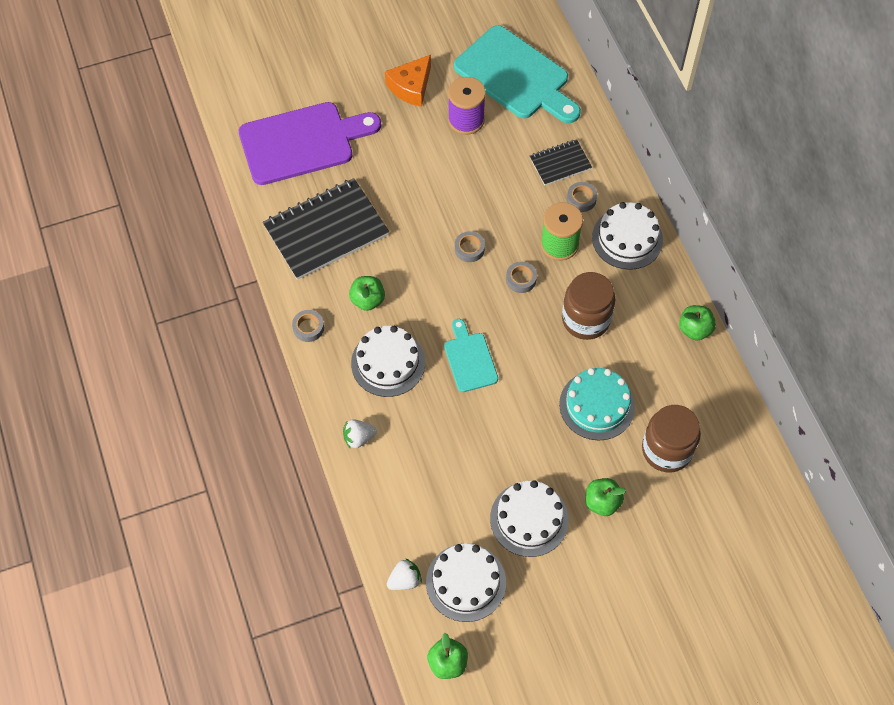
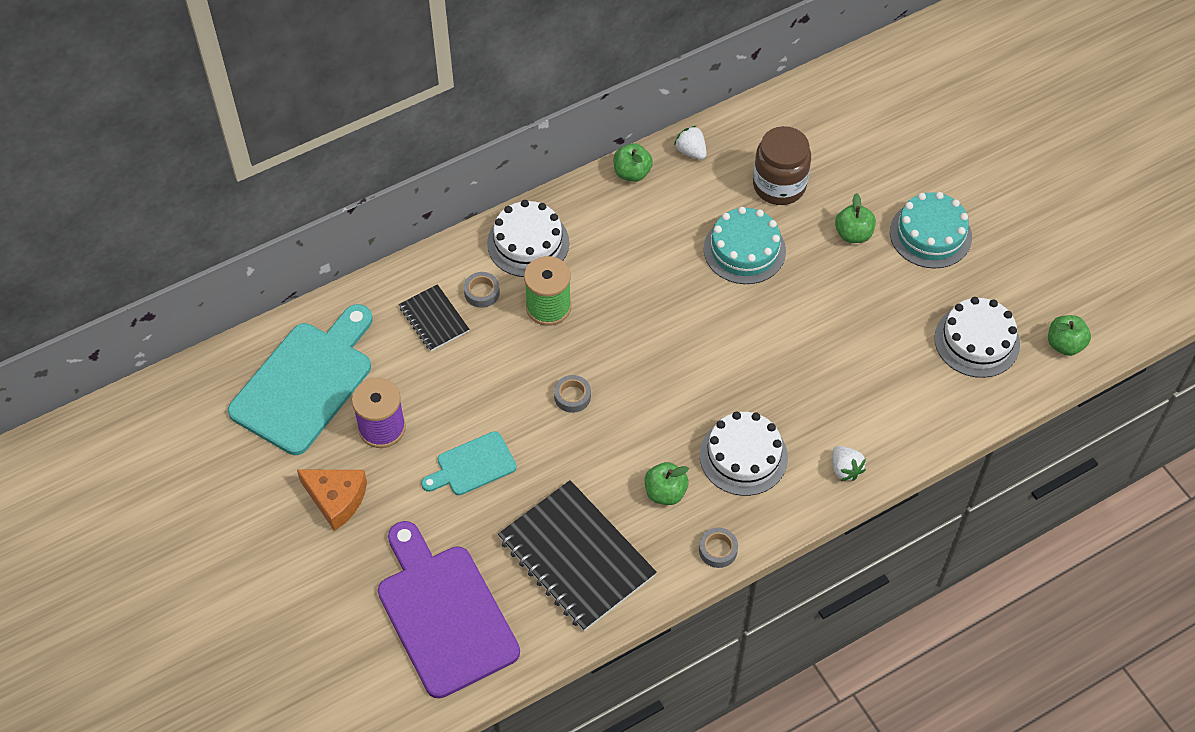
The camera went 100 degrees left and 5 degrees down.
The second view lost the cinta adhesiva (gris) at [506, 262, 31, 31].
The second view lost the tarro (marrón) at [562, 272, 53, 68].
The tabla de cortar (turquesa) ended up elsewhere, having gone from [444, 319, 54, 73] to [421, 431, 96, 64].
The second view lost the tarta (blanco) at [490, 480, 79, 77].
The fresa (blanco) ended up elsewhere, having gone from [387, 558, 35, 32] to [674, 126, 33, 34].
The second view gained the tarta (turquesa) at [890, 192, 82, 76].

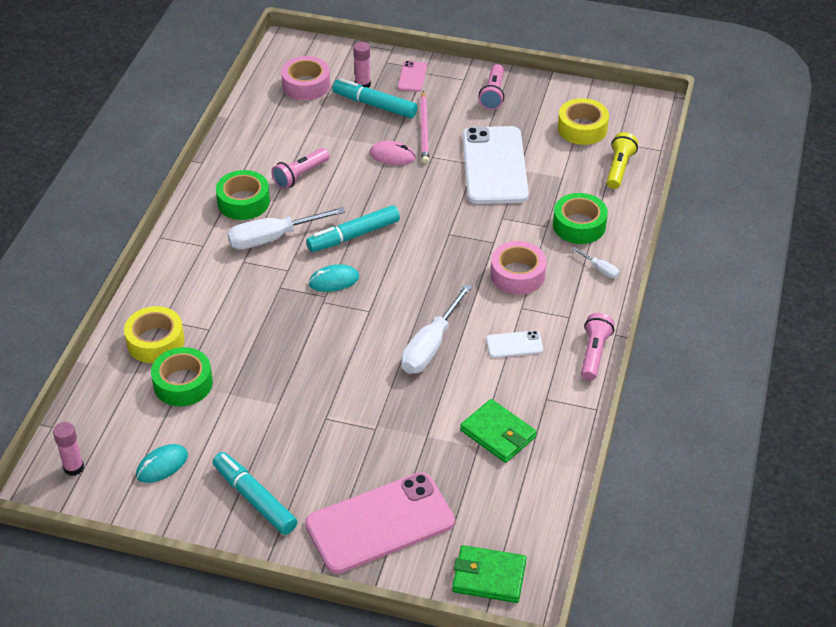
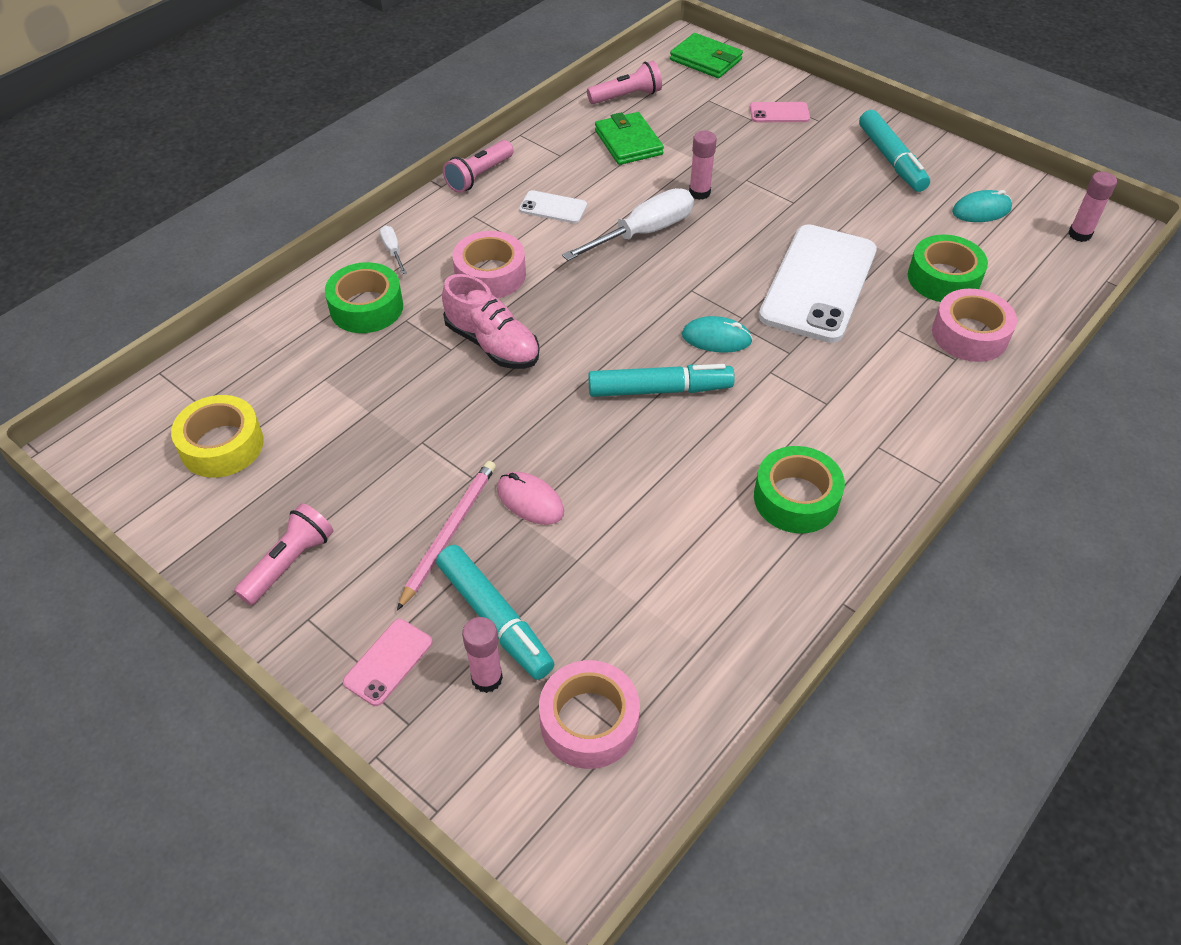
The camera went 155 degrees left and 5 degrees up.
The móvil (blanco) ended up elsewhere, having gone from [463, 126, 66, 78] to [759, 224, 118, 119].
The second view lost the lámpara de mano (amarillo) at [606, 132, 32, 57].
The lámpara de mano (rosa) ended up elsewhere, having gone from [271, 148, 59, 41] to [587, 61, 75, 43].
The second view lost the destornillador (blanco) at [227, 207, 118, 42].
What was the cinta adhesiva (amarillo) at [124, 306, 61, 57] turned into the cinta adhesiva (rosa) at [932, 289, 85, 73].
The size of the móvil (rosa) at [305, 472, 150, 102] changed by a factor of 0.44.
The second view gained the barra de pegamento (rosa) at [689, 131, 28, 69].
The second view gained the zapato (rosa) at [442, 274, 97, 95].

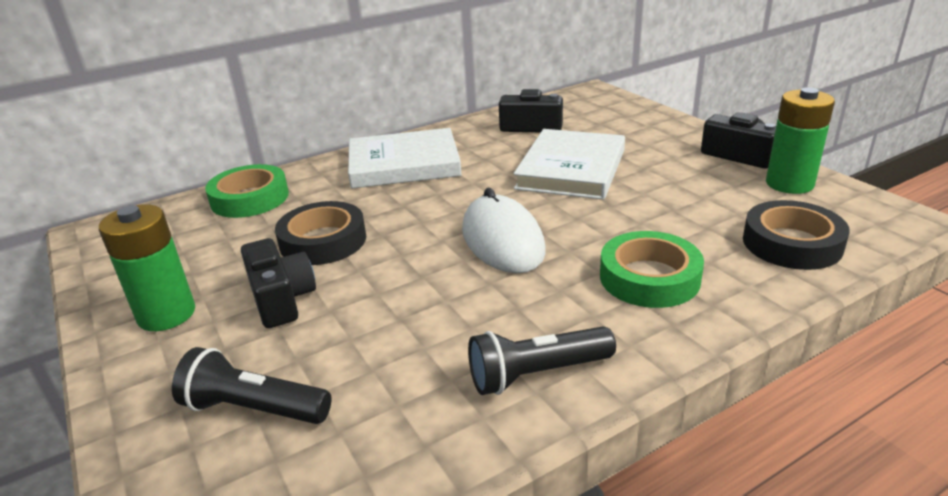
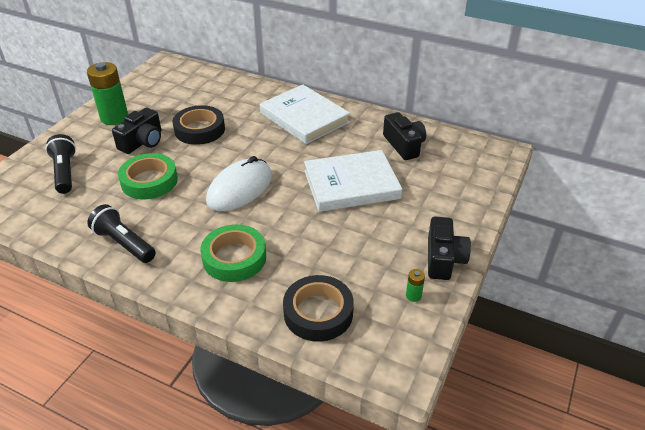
The camera went 55 degrees right and 10 degrees up.
The size of the pila (verde) at [766, 87, 69, 107] changed by a factor of 0.42.
The cinta adhesiva (verde) ended up elsewhere, having gone from [205, 164, 84, 54] to [118, 153, 60, 46].

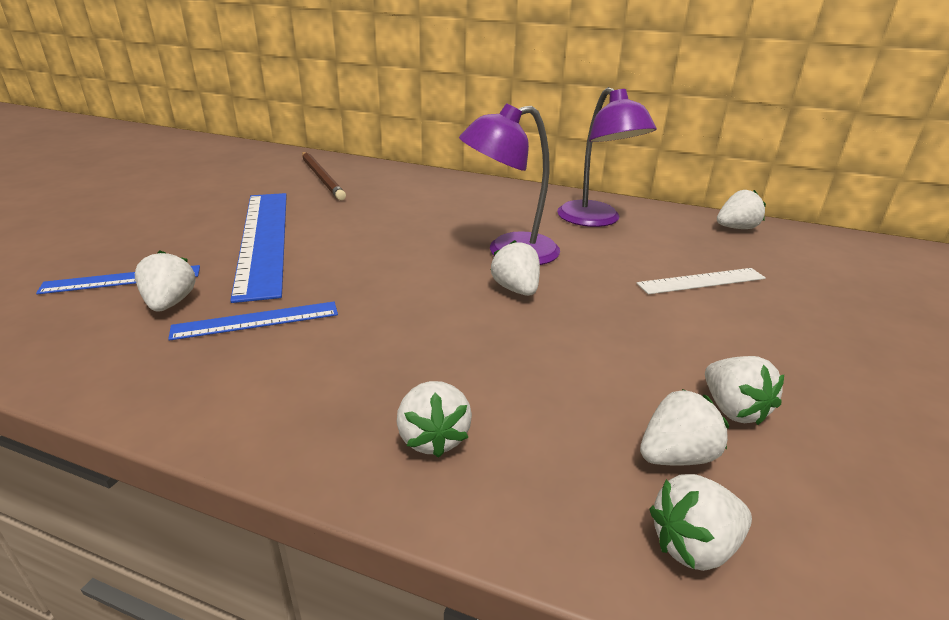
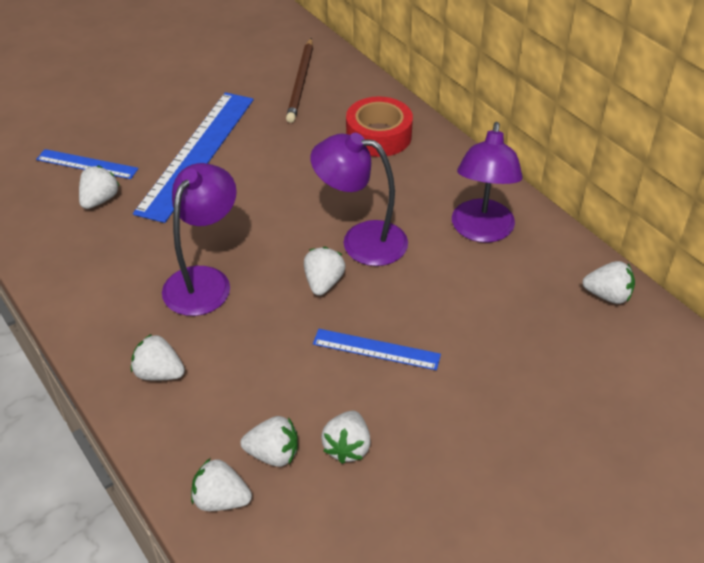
The camera went 35 degrees right and 15 degrees up.
The second view lost the regla (blanco) at [637, 268, 129, 26].
The regla (azul) ended up elsewhere, having gone from [168, 302, 170, 39] to [313, 329, 128, 41].
The fresa (blanco) at [396, 381, 76, 77] ended up facing another way, 90 degrees clockwise from before.
The second view gained the cinta adhesiva (rojo) at [346, 96, 67, 61].
The second view gained the lámpara (morado) at [162, 163, 75, 153].

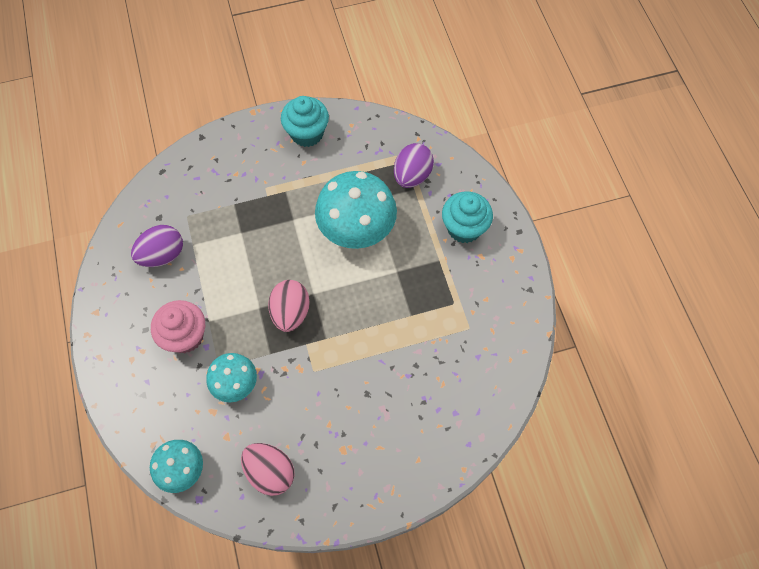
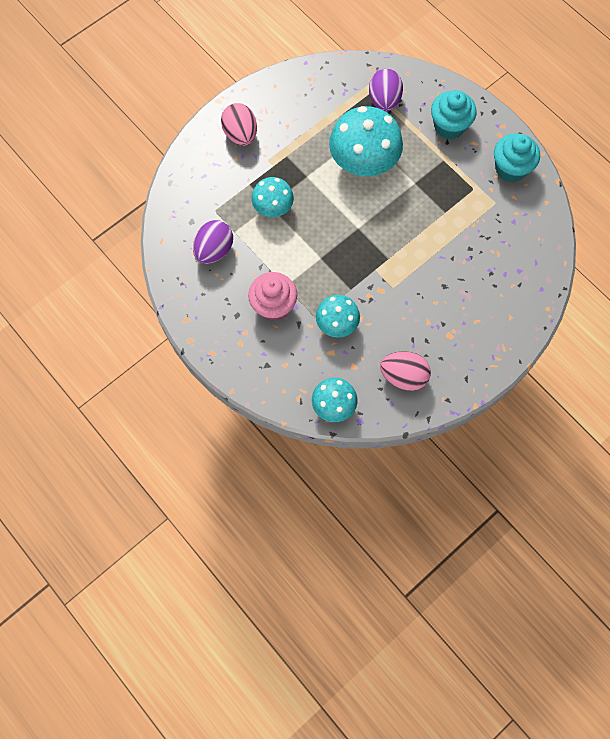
The camera went 25 degrees left and 5 degrees up.
The magdalena (turquesa) ended up elsewhere, having gone from [281, 96, 48, 51] to [494, 133, 46, 49].
The huevo (rosa) ended up elsewhere, having gone from [268, 280, 42, 52] to [221, 103, 36, 43].
The second view gained the seta (turquesa) at [251, 177, 43, 40].

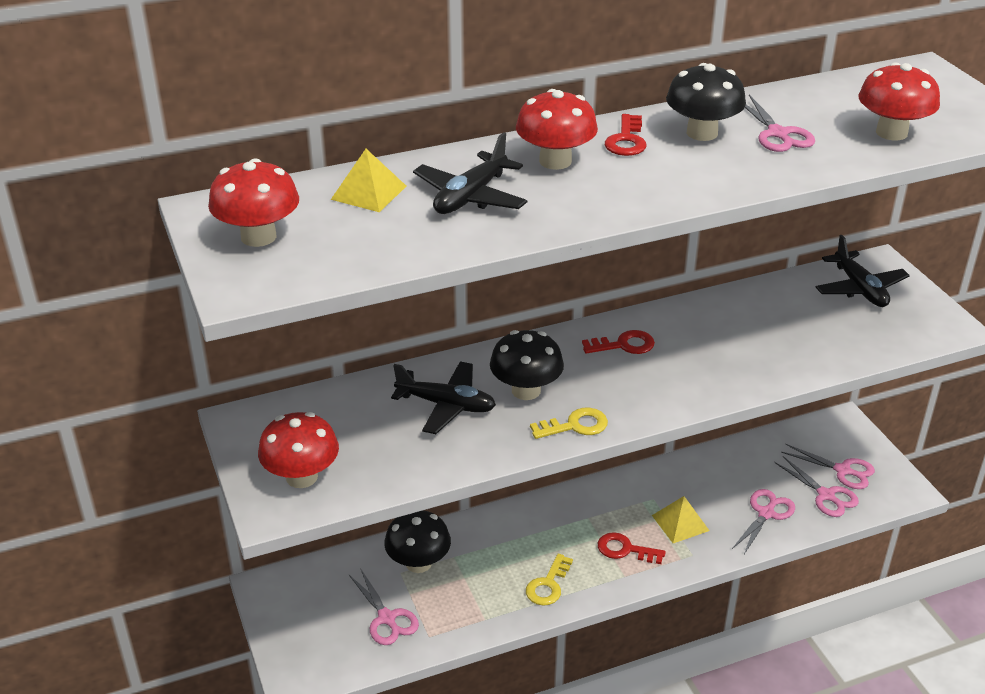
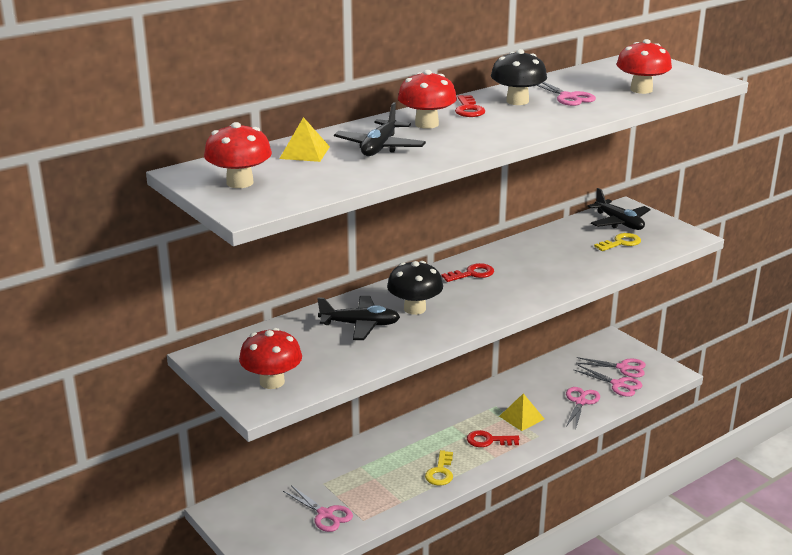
The camera went 15 degrees left and 10 degrees down.
The llave (amarillo) ended up elsewhere, having gone from [530, 408, 78, 31] to [594, 233, 47, 18].
The second view lost the seta (negro) at [384, 510, 67, 63].

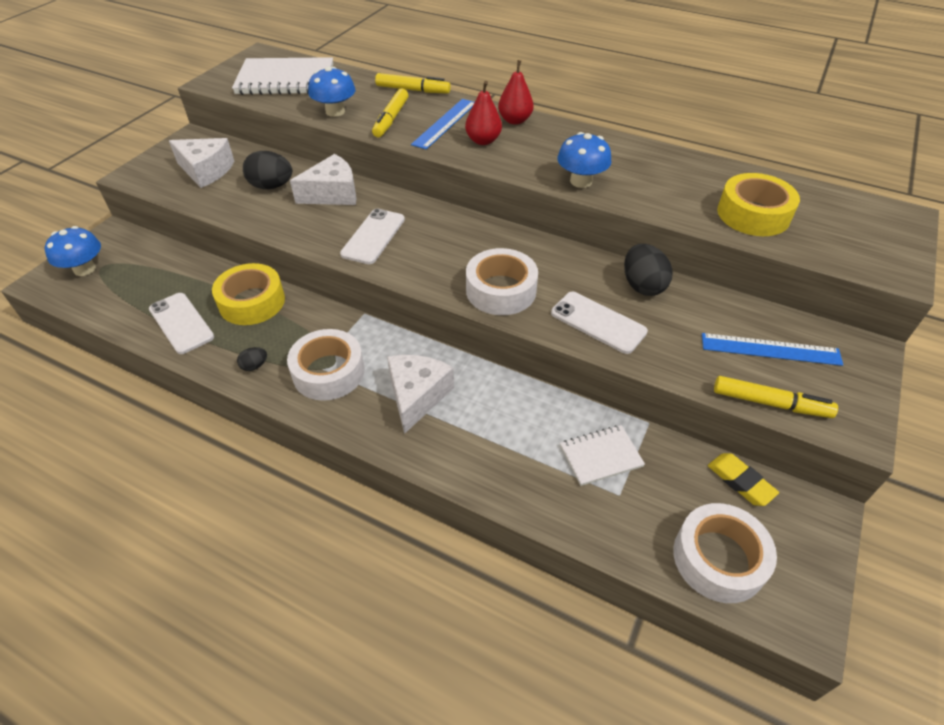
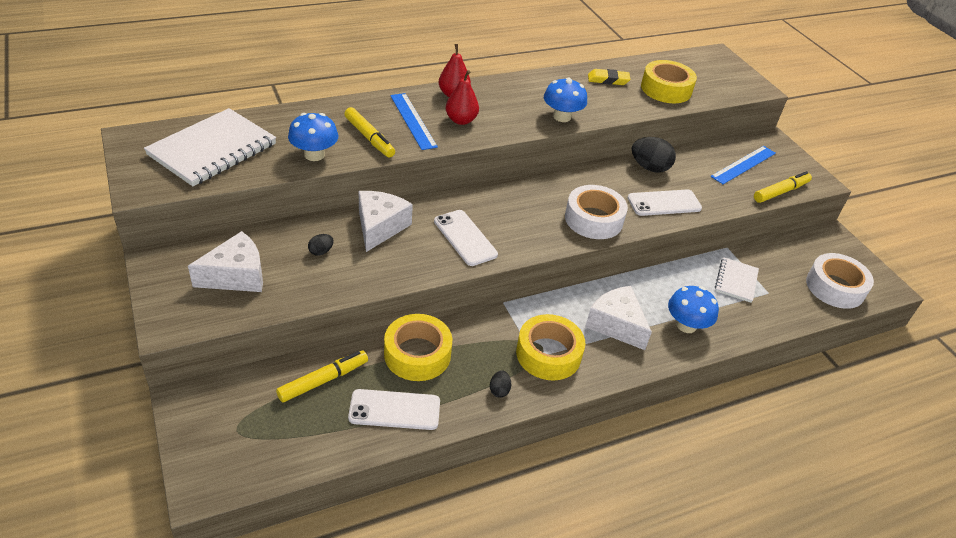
The camera went 55 degrees left and 5 degrees down.
The rotulador (amarillo) ended up elsewhere, having gone from [375, 73, 76, 21] to [276, 351, 92, 52].
The size of the huevo (negro) at [243, 151, 49, 38] changed by a factor of 0.51.
The seta (azul) ended up elsewhere, having gone from [44, 226, 57, 50] to [668, 286, 51, 47].
What was the cinta adhesiva (blanco) at [287, 329, 78, 72] turned into the cinta adhesiva (amarillo) at [516, 314, 69, 67].
The goma de borrar (amarillo) ended up elsewhere, having gone from [708, 453, 71, 53] to [588, 69, 43, 16].

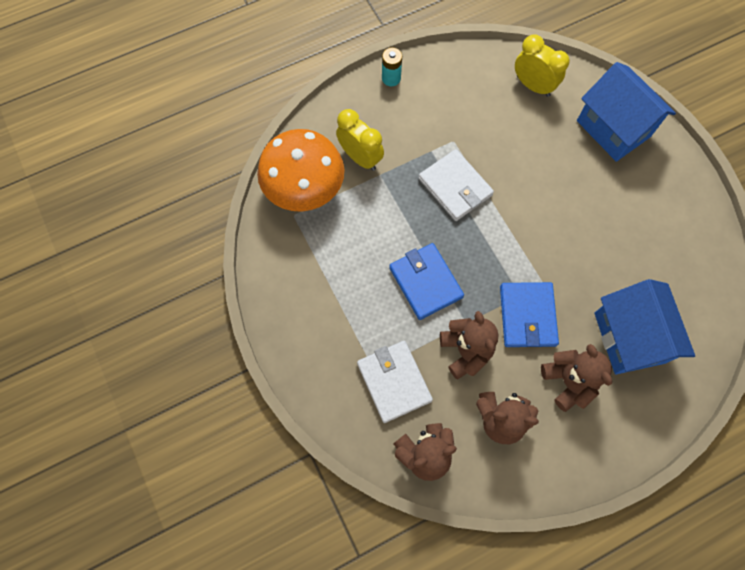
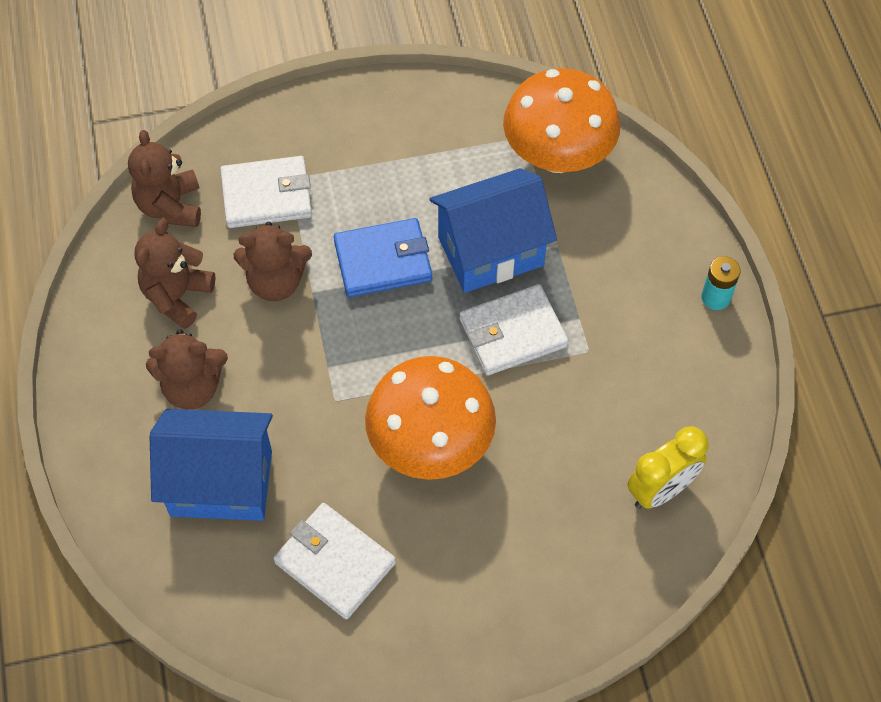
The camera went 105 degrees right and 10 degrees down.
The casa (azul) ended up elsewhere, having gone from [577, 62, 99, 100] to [429, 168, 128, 125].
The second view lost the despertador (amarillo) at [336, 109, 48, 62].
The second view lost the cartera (azul) at [500, 282, 59, 65].
The second view gained the seta (naranja) at [365, 356, 131, 124].
The second view gained the cartera (blanco) at [273, 503, 123, 116].

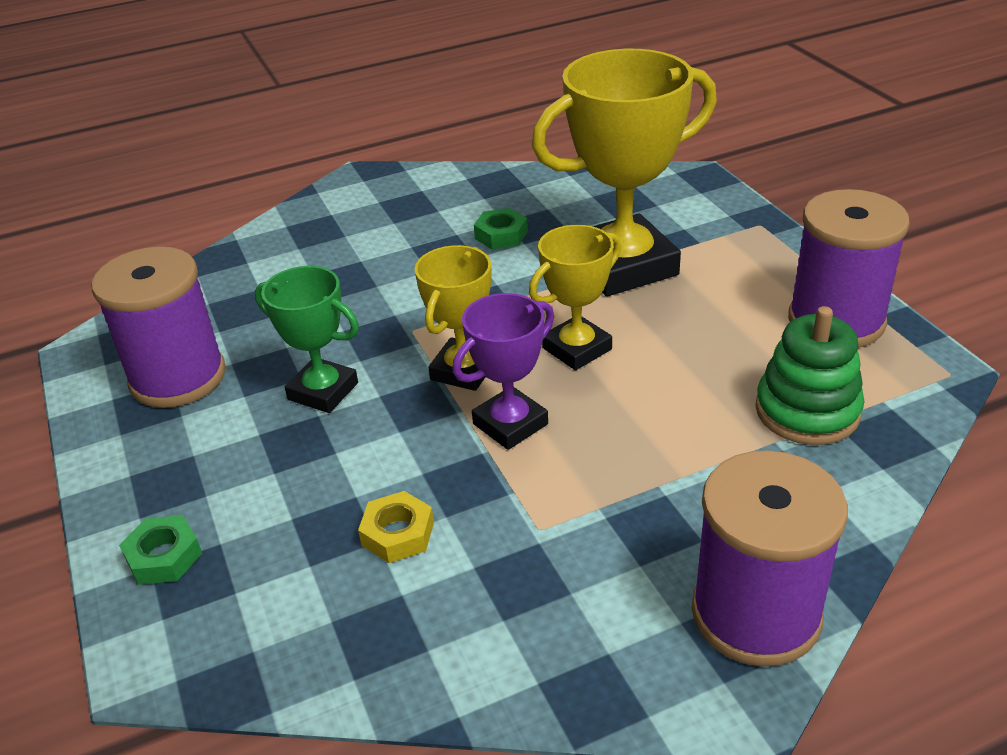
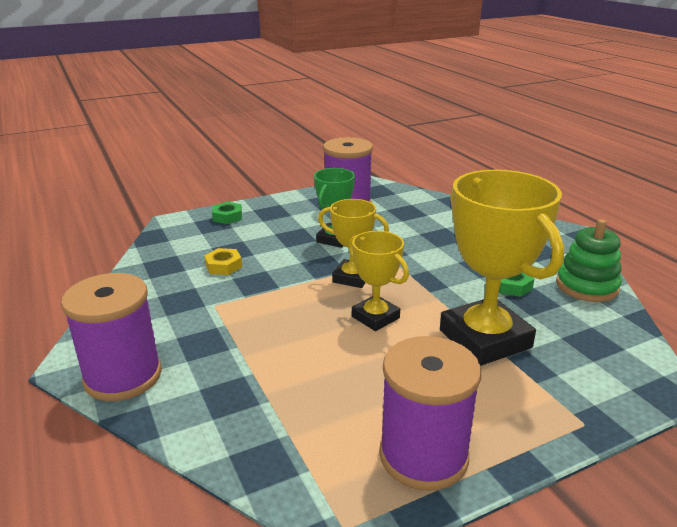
The camera went 85 degrees right and 10 degrees down.
The second view lost the trofeo (morado) at [452, 293, 102, 157].
The juguete apilable (verde) ended up elsewhere, having gone from [755, 306, 109, 139] to [556, 219, 66, 83].

